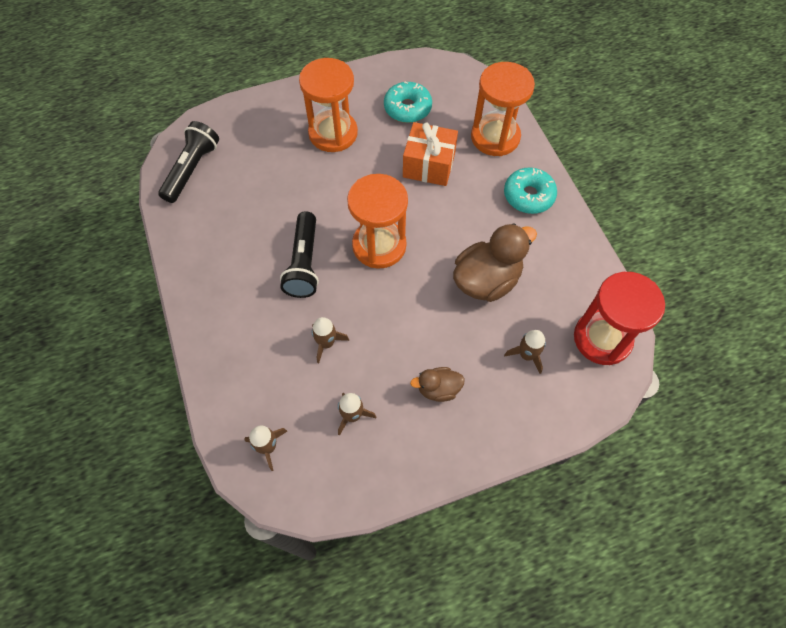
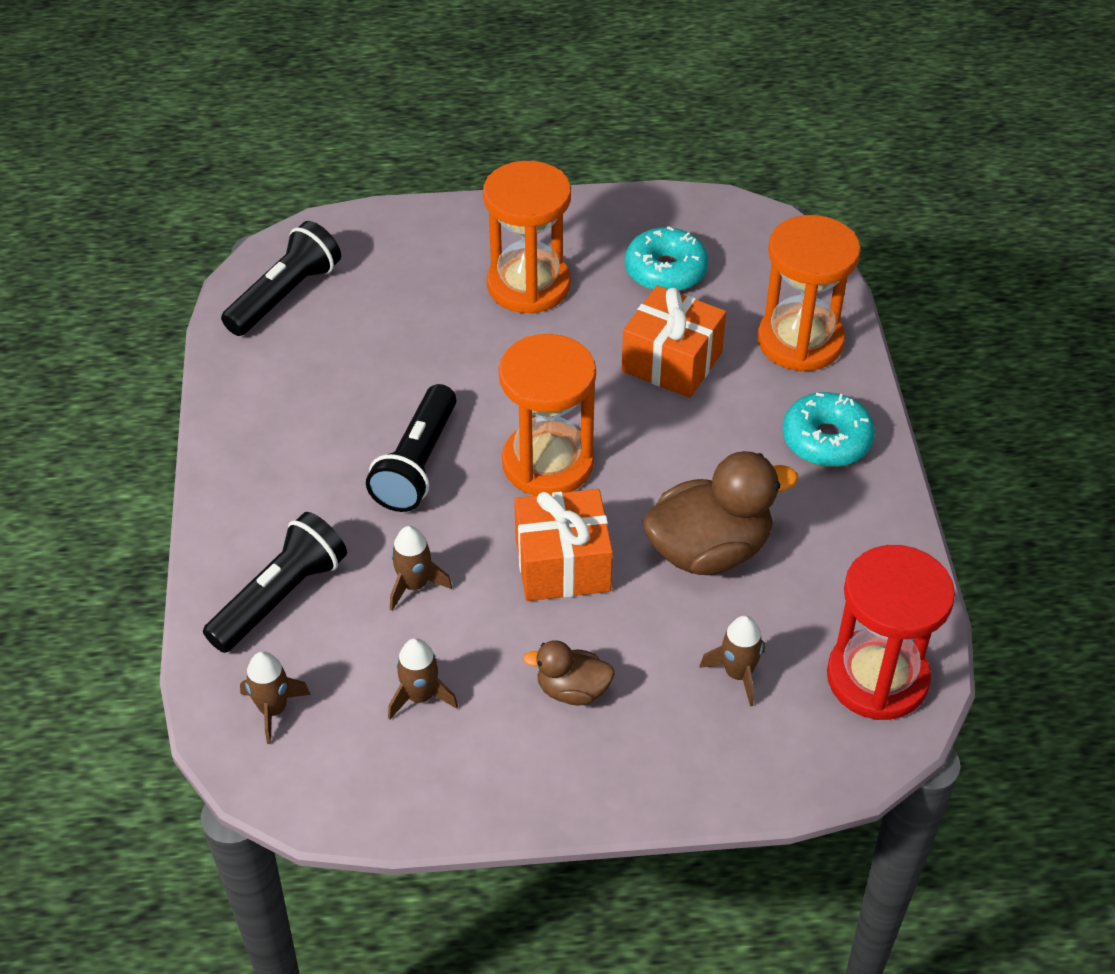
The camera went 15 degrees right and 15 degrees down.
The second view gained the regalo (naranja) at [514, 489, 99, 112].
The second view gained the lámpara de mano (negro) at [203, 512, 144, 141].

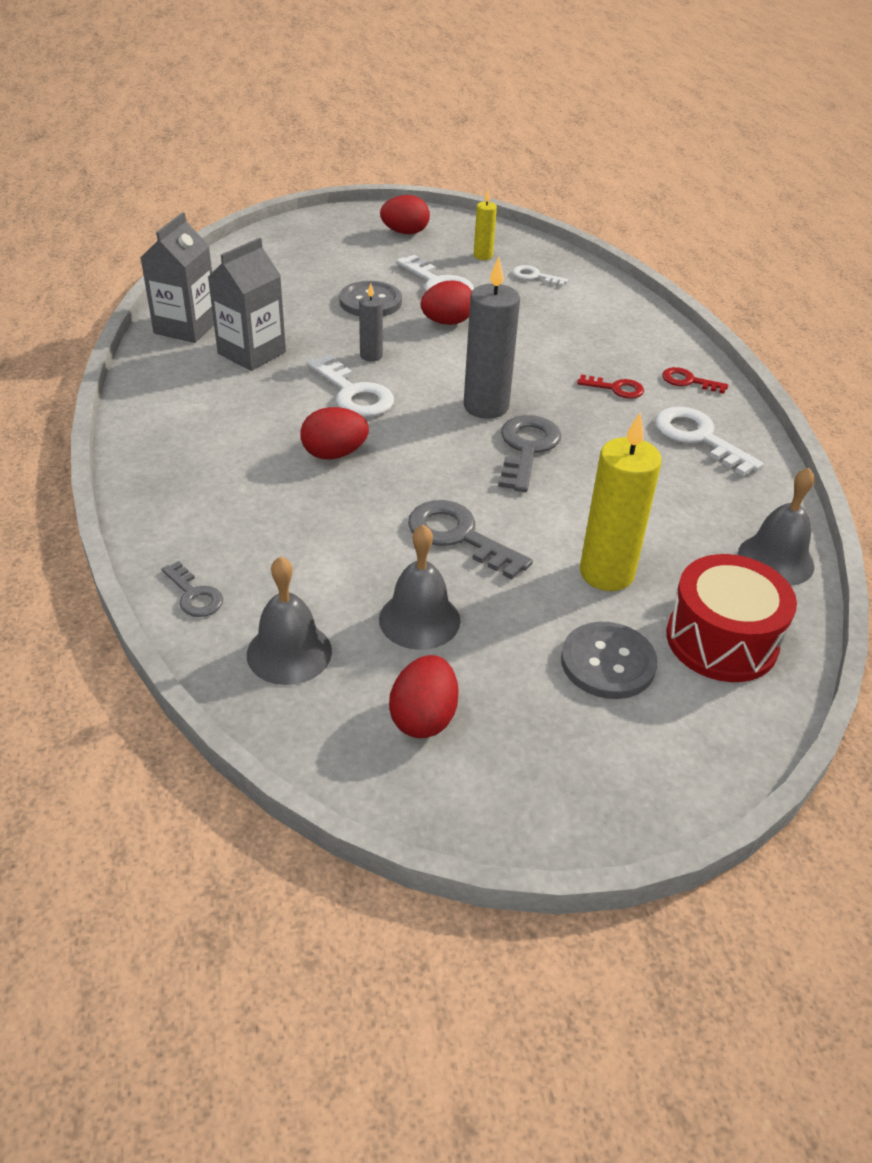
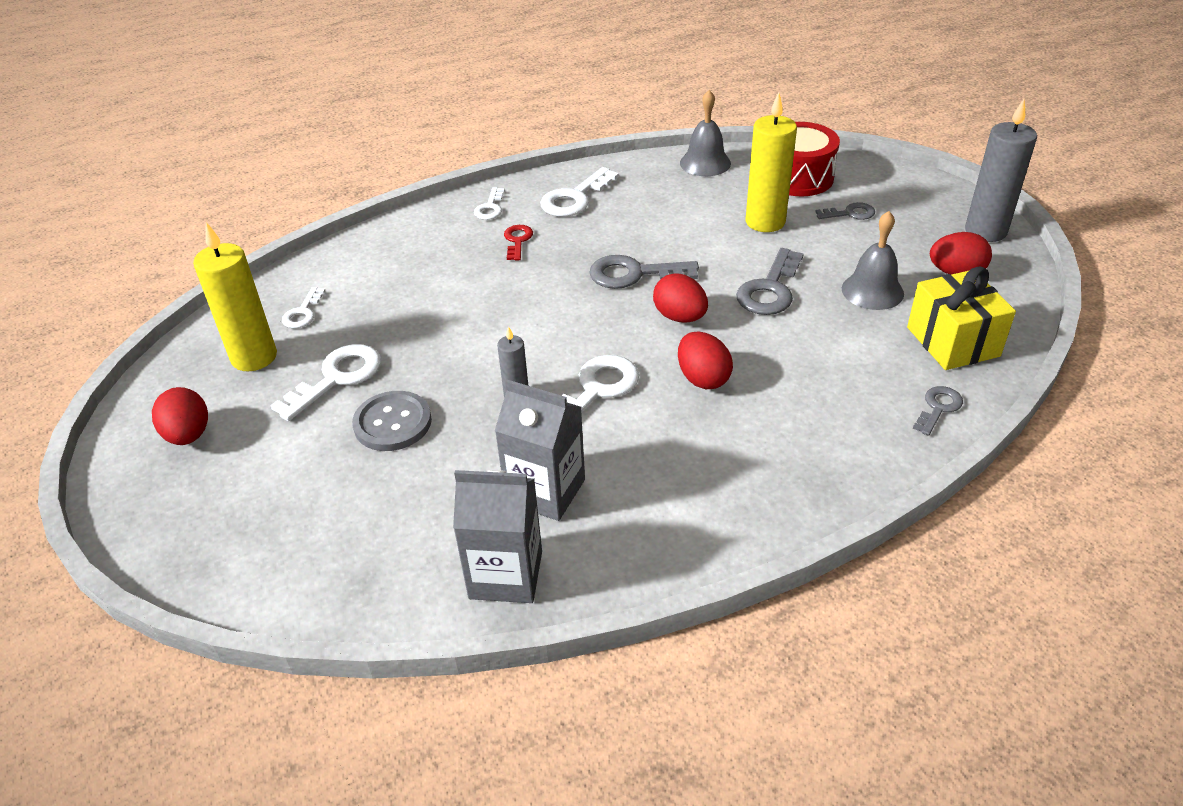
The camera went 100 degrees left and 0 degrees up.
The size of the vela (amarillo) at [474, 190, 23, 70] changed by a factor of 1.90.
The vela (gris) ended up elsewhere, having gone from [464, 257, 56, 162] to [965, 99, 72, 143].
The huevo (rojo) ended up elsewhere, having gone from [421, 280, 51, 45] to [653, 273, 55, 49].
What was the llave (rojo) at [662, 367, 66, 27] turned into the llave (blanco) at [474, 187, 31, 33].
Where the campana (gris) stood at [247, 556, 85, 129], the regalo (amarillo) came to stand at [907, 267, 109, 103].
Where the botón (gris) stood at [561, 622, 96, 77], the llave (gris) came to stand at [816, 202, 59, 18].

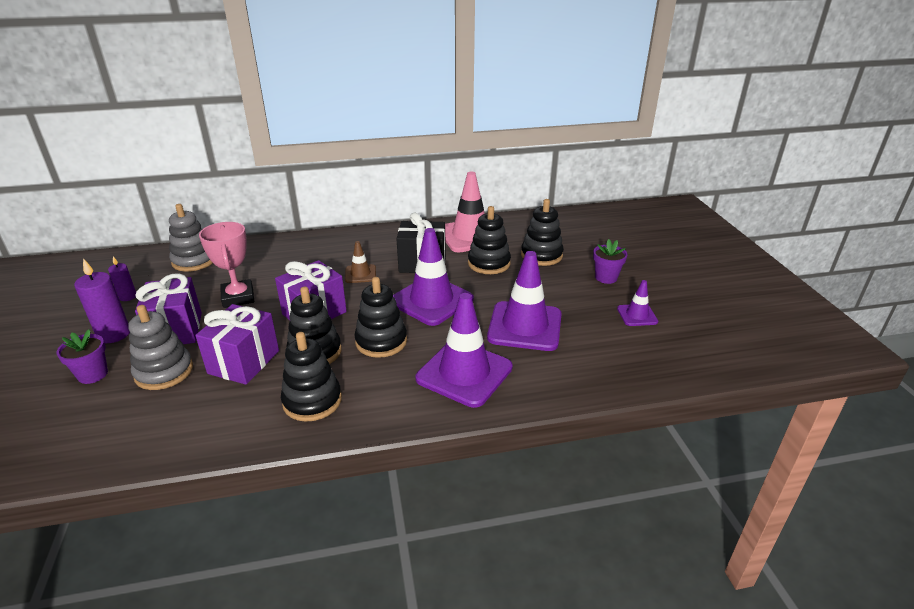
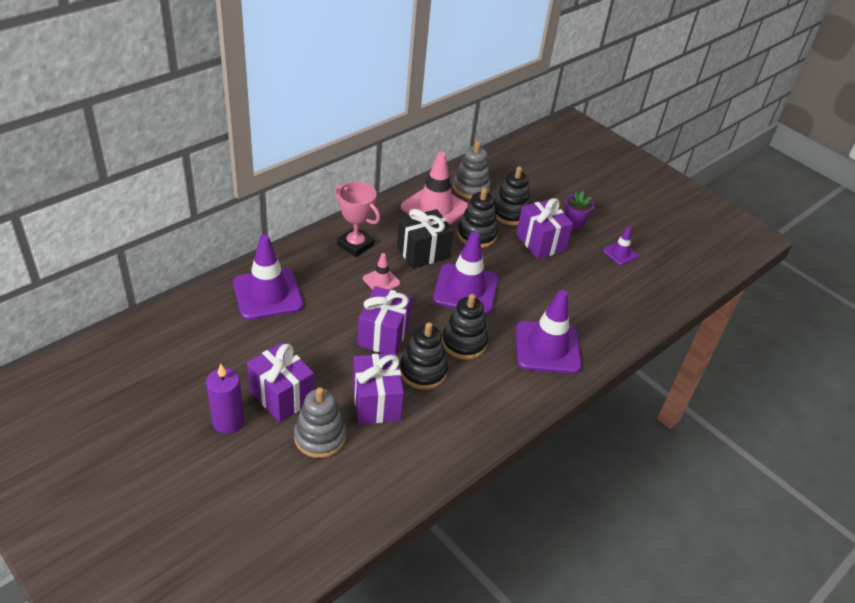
The camera went 35 degrees left and 10 degrees up.
The juguete apilable (gris) ended up elsewhere, having gone from [169, 204, 44, 68] to [453, 141, 38, 58].
The trofeo (rosa) ended up elsewhere, having gone from [199, 222, 55, 86] to [335, 181, 45, 76].
What was the cono de tráfico (marrón) at [345, 241, 31, 42] turned into the cono de tráfico (rosa) at [363, 253, 38, 37].
The cono de tráfico (morado) ended up elsewhere, having gone from [487, 251, 75, 100] to [233, 235, 70, 85].
The second view lost the vela (morado) at [108, 257, 28, 44].
The second view lost the maceta (morado) at [56, 330, 52, 54].
The second view lost the juguete apilable (negro) at [281, 332, 61, 90].
The second view gained the regalo (morado) at [516, 198, 57, 61].

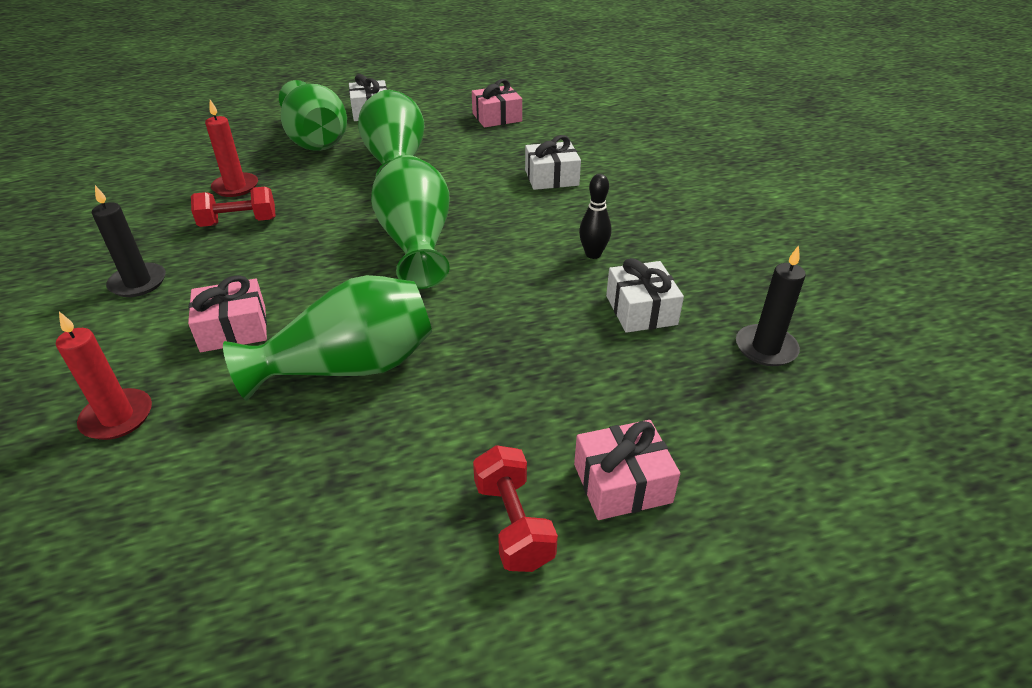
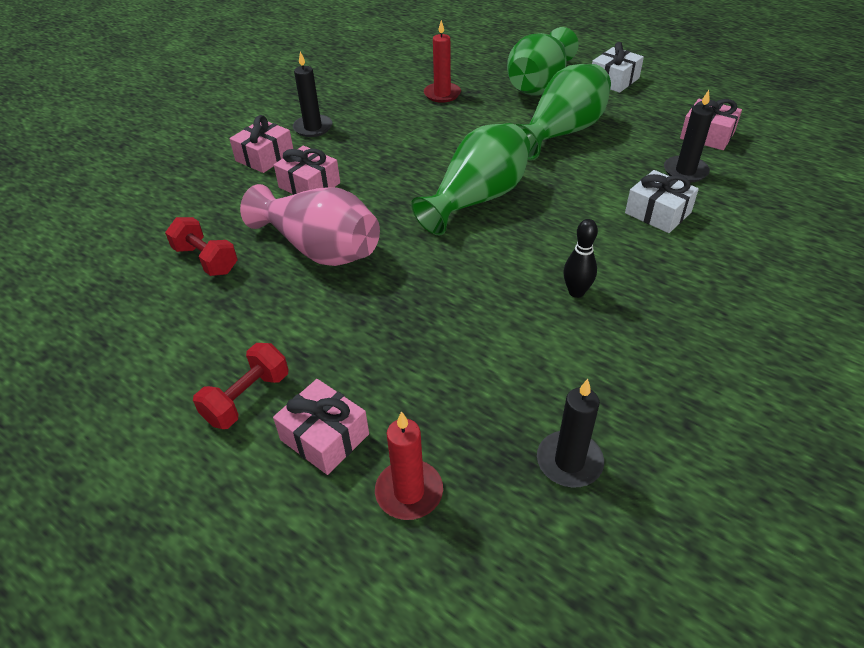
The camera went 55 degrees right and 5 degrees up.
The mancuerna (rojo) ended up elsewhere, having gone from [191, 187, 85, 40] to [165, 217, 73, 59].
The second view lost the regalo (blanco) at [606, 258, 78, 75].
What was the florero (verde) at [223, 275, 209, 126] turned into the florero (rosa) at [240, 184, 140, 82].
The vela (rojo) ended up elsewhere, having gone from [56, 312, 96, 128] to [375, 411, 68, 109].
The second view gained the vela (negro) at [664, 90, 50, 92].
The second view gained the regalo (rosa) at [229, 115, 64, 58].

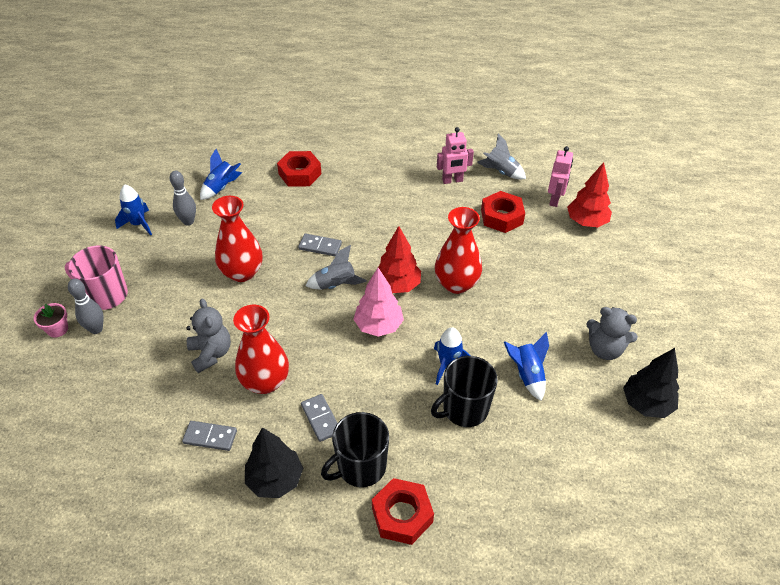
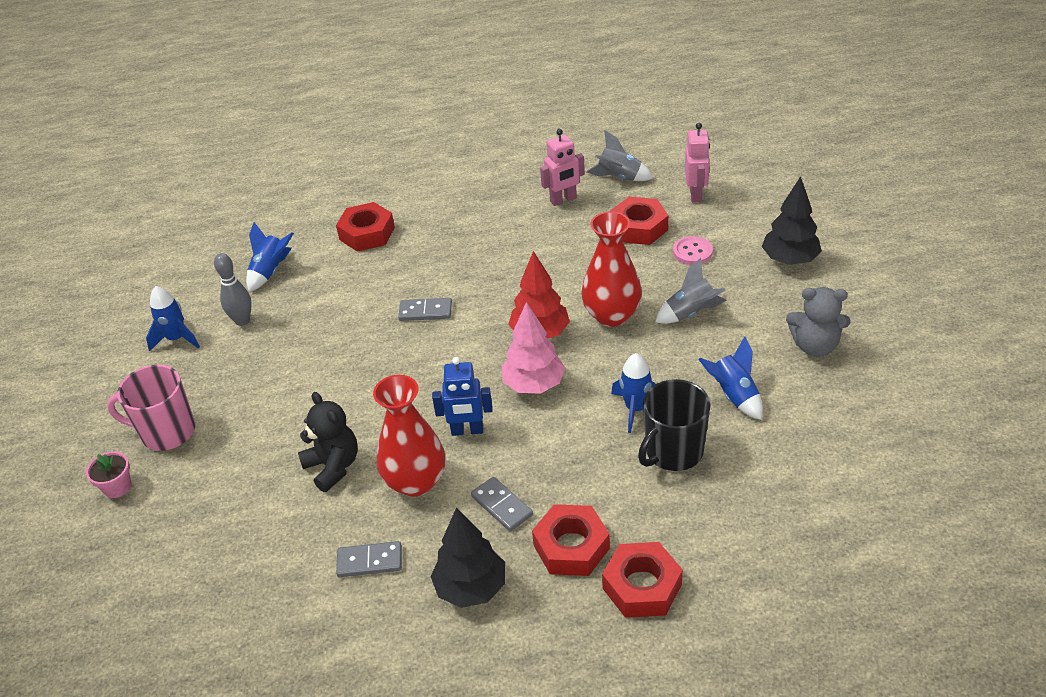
The camera went 10 degrees left and 5 degrees down.
The second view lost the árbol (rojo) at [567, 162, 45, 65].
The second view lost the florero (rojo) at [212, 196, 50, 86].
The cohete (gris) ended up elsewhere, having gone from [305, 245, 62, 45] to [655, 258, 72, 66].
The second view lost the bolo (gris) at [68, 279, 36, 55].
What was the osito (gris) at [186, 299, 45, 74] turned into the osito (negro) at [298, 392, 60, 100].
The árbol (negro) ended up elsewhere, having gone from [623, 348, 56, 70] to [762, 176, 60, 89].
Where the taza (negro) stood at [321, 412, 68, 75], the tuerca (rojo) came to stand at [532, 504, 78, 72].
The second view gained the botón (rosa) at [673, 236, 40, 29].
The second view gained the robot (azul) at [432, 357, 61, 79].

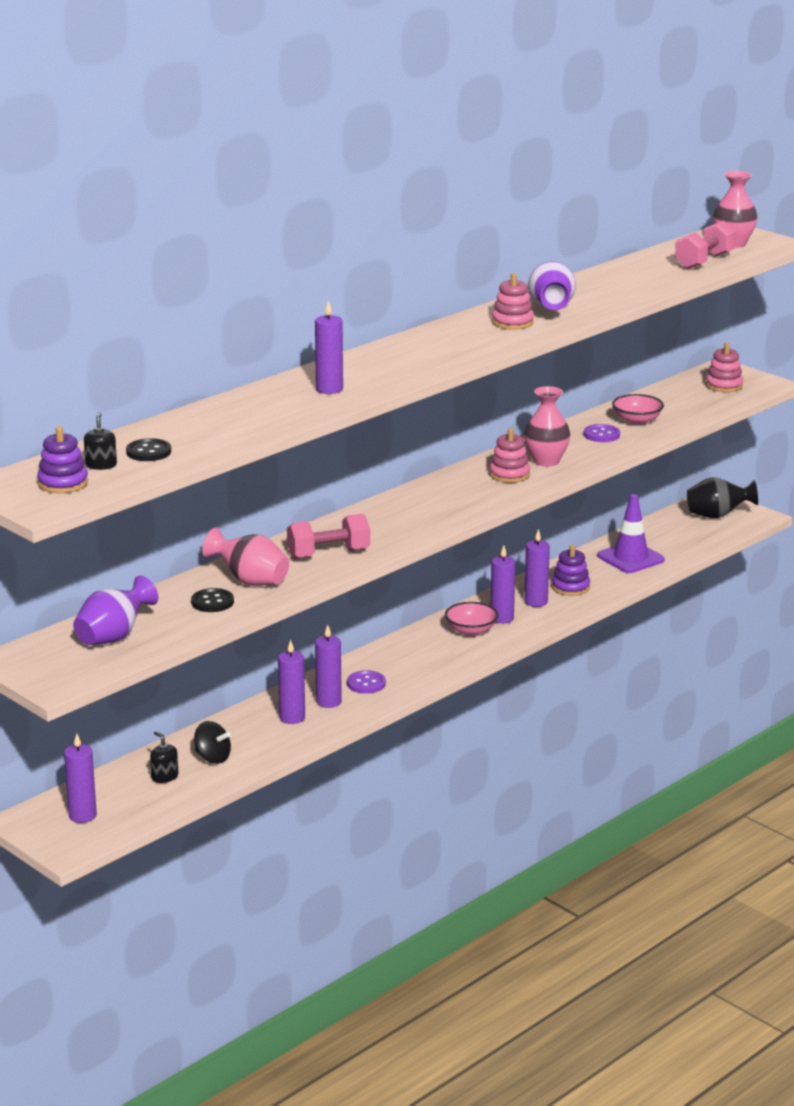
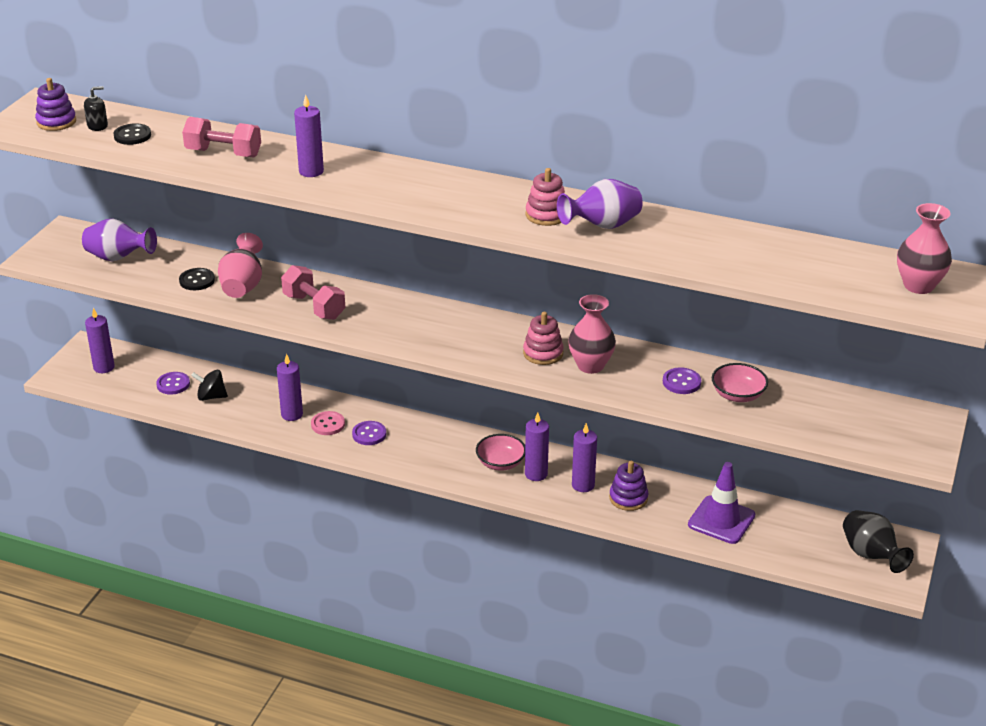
The camera went 65 degrees right and 10 degrees up.
The mancuerna (rosa) ended up elsewhere, having gone from [675, 220, 61, 49] to [182, 117, 79, 41].
The second view lost the juguete apilable (rosa) at [706, 343, 37, 49].
Where the vela (morado) stood at [315, 625, 27, 83], the botón (rosa) came to stand at [311, 411, 34, 24].
The peonza (negro) at [194, 721, 37, 43] ended up facing another way, 90 degrees clockwise from before.
Where the dispensador de jabón (negro) stood at [150, 731, 28, 52], the botón (morado) came to stand at [156, 372, 34, 23].

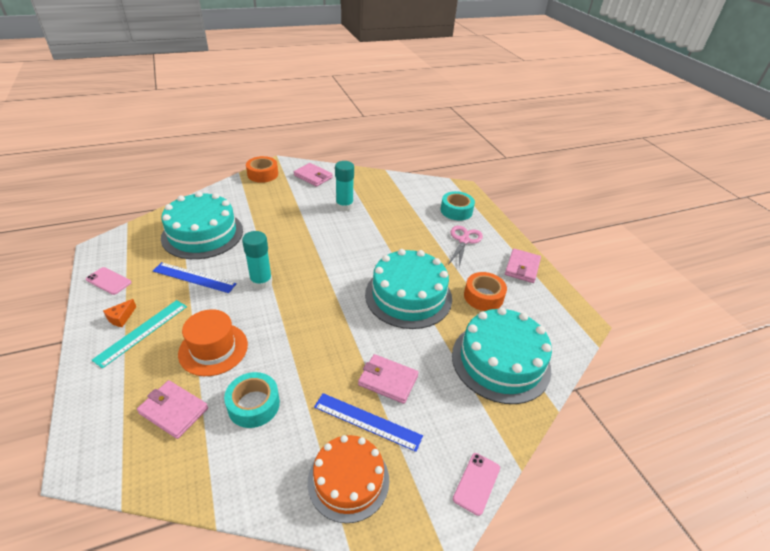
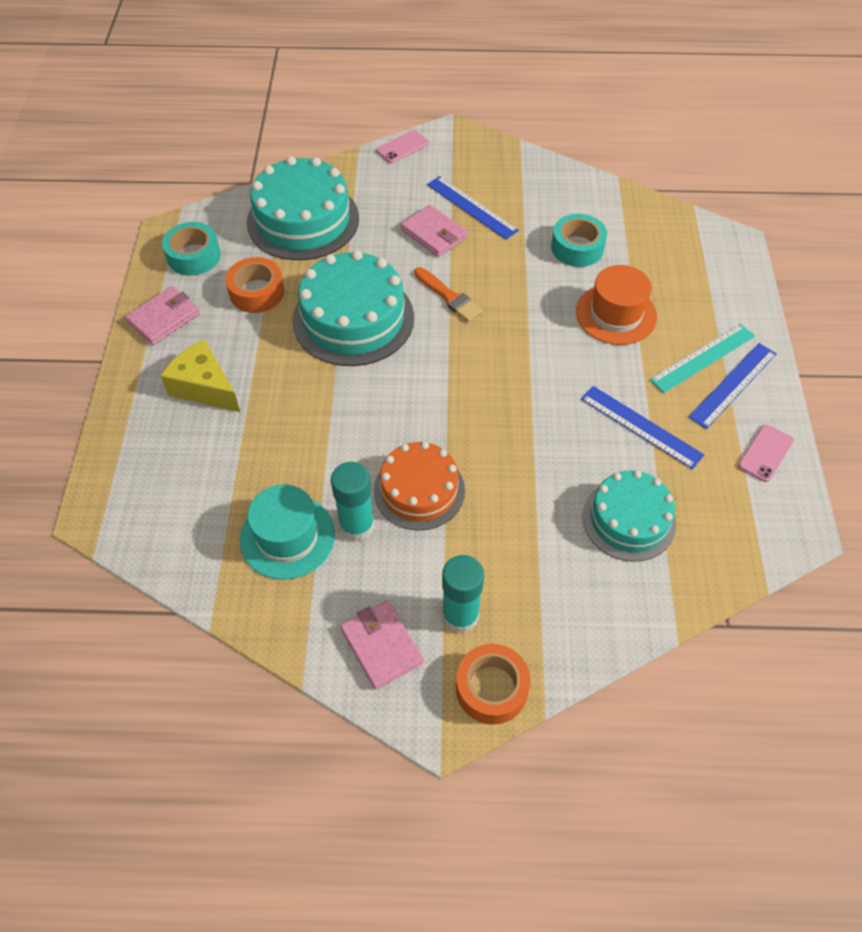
The camera went 155 degrees left and 15 degrees up.
The size of the tarta (turquesa) at [161, 191, 82, 68] changed by a factor of 0.66.
The cinta adhesiva (turquesa) ended up elsewhere, having gone from [441, 191, 34, 30] to [162, 222, 59, 54].
Where the tijeras (rosa) stood at [448, 226, 35, 41], the queso (amarillo) came to stand at [161, 339, 79, 73].
The barra de pegamento (turquesa) ended up elsewhere, having gone from [242, 231, 30, 58] to [442, 555, 42, 78].
The móvil (rosa) at [86, 267, 46, 28] ended up facing another way, 75 degrees clockwise from before.
Where the queso (naranja) stood at [103, 299, 33, 28], the regla (azul) came to stand at [689, 343, 88, 86].
The second view lost the cartera (rosa) at [137, 380, 71, 59].
The tarta (naranja) ended up elsewhere, having gone from [308, 435, 81, 88] to [374, 441, 91, 90].
The second view gained the pincel (naranja) at [414, 267, 69, 55].
The second view gained the sombrero (turquesa) at [240, 485, 95, 95].

